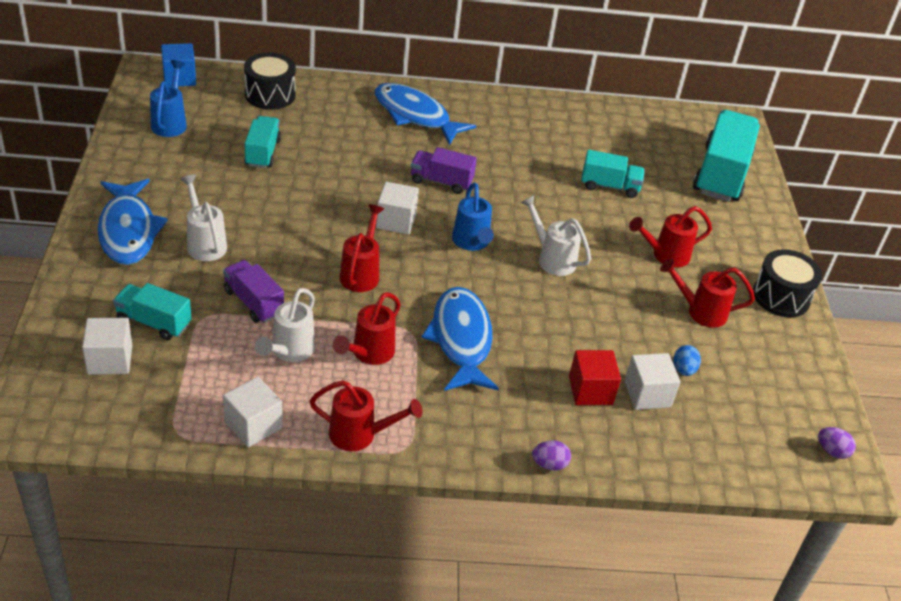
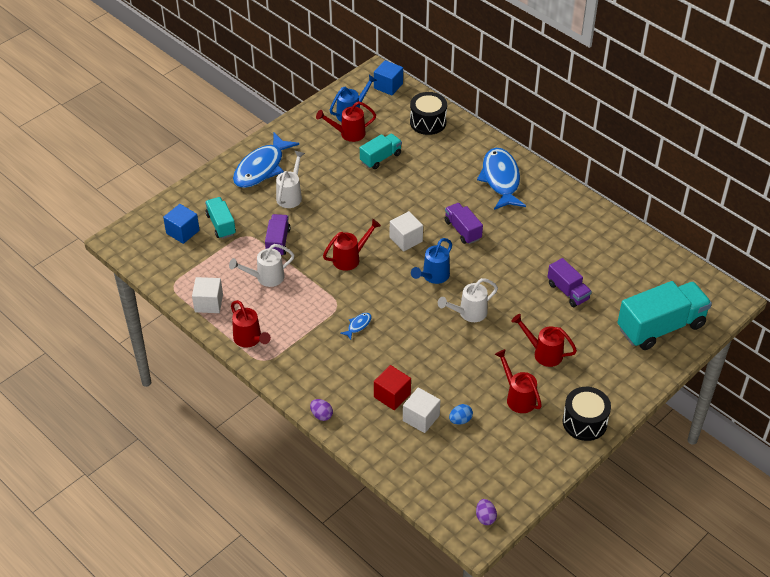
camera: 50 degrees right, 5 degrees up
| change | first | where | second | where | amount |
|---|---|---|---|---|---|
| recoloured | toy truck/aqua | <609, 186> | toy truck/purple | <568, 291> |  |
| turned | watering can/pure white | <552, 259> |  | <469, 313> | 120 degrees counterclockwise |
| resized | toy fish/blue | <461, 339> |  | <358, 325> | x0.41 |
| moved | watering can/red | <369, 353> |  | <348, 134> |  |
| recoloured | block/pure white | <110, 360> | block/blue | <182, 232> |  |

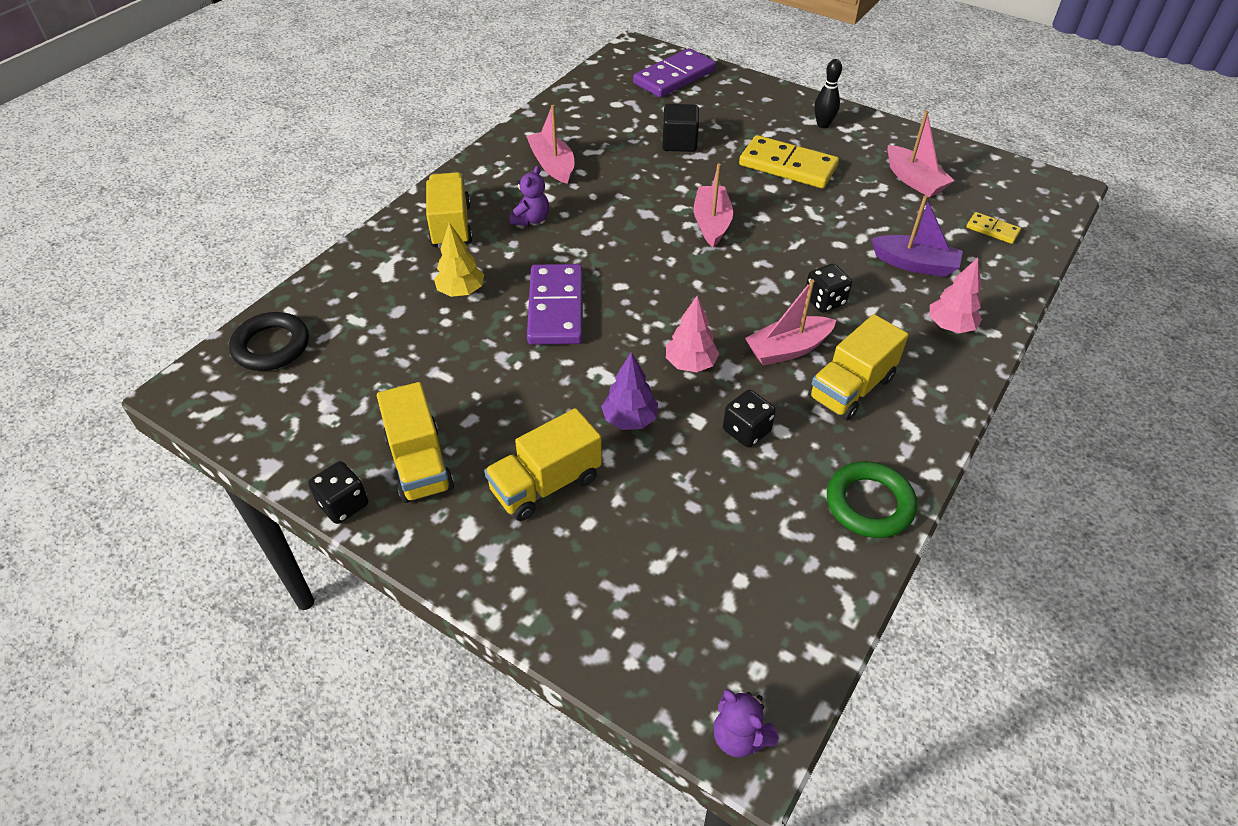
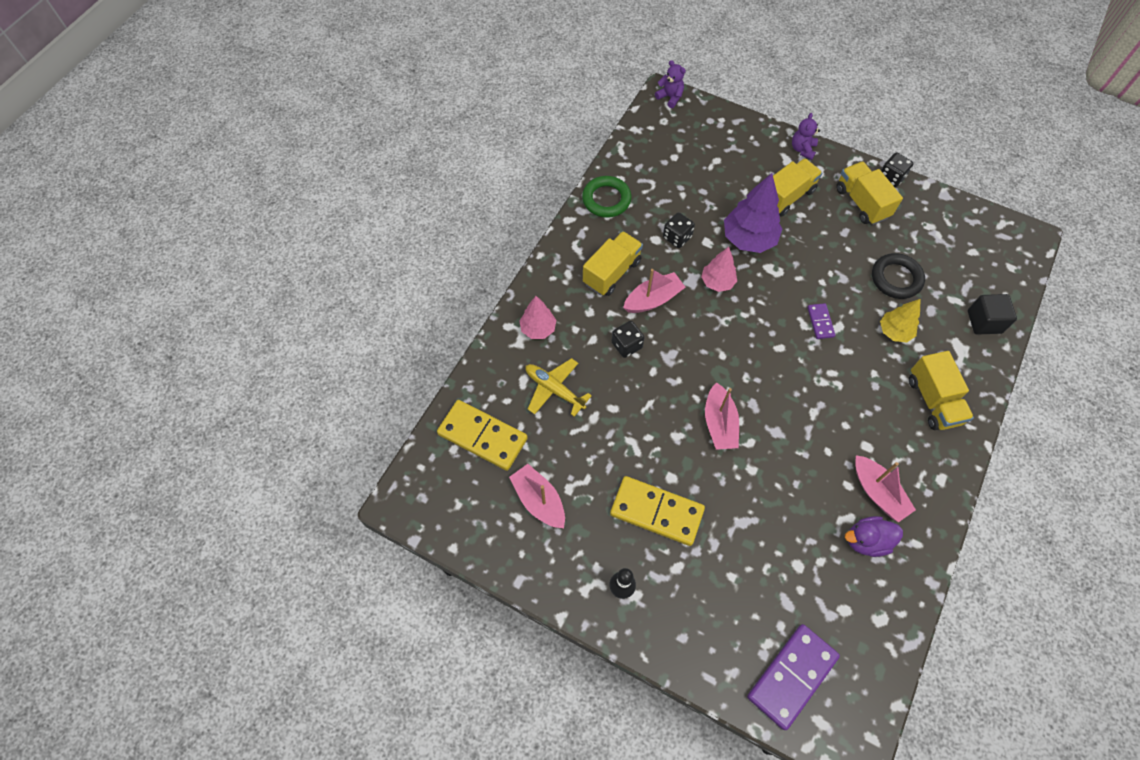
camera: 175 degrees right, 15 degrees up
| change | first | where | second | where | amount |
|---|---|---|---|---|---|
| moved | block/jet-black | <679, 143> |  | <984, 322> |  |
| moved | teddy bear/purple | <531, 219> |  | <802, 149> |  |
| replaced | sailboat/purple | <915, 264> | toy plane/yellow | <554, 389> |  |
| resized | domino/yellow | <992, 230> |  | <482, 436> | x2.04 |
| resized | domino/purple | <556, 308> |  | <820, 322> | x0.49 |
| moved | hoop/jet-black | <271, 346> |  | <896, 278> |  |
| resized | toy tree/purple | <629, 420> |  | <748, 239> | x1.66 |
| added |  |  | rubber duck/purple | <866, 541> |  |

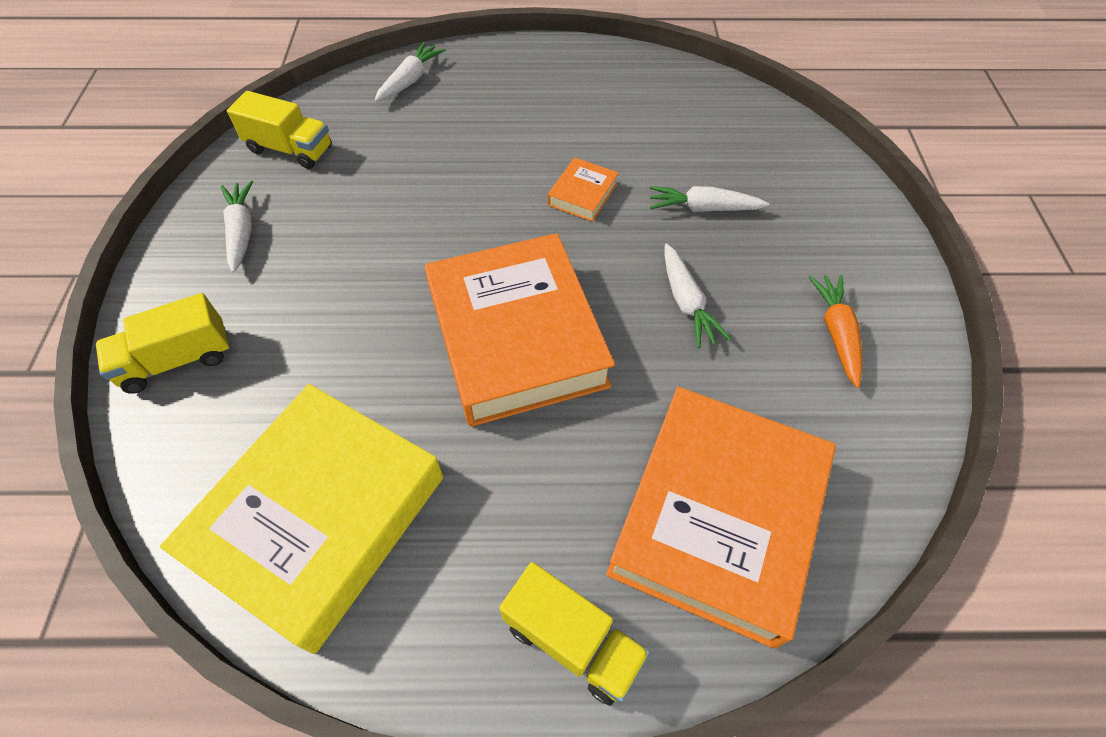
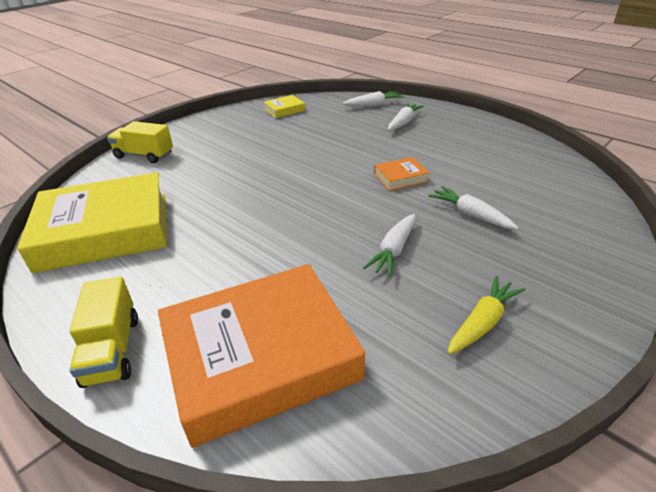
camera: 45 degrees right, 20 degrees down
| change | first | where | second | where | amount |
|---|---|---|---|---|---|
| replaced | toy truck/yellow | <290, 149> | hardback/yellow | <284, 110> |  |
| moved | root vegetable/pure white | <242, 231> |  | <403, 122> |  |
| removed | hardback/bright orange | <516, 337> |  |  |  |
| recoloured | root vegetable/bright orange | <836, 333> | root vegetable/yellow | <483, 322> |  |

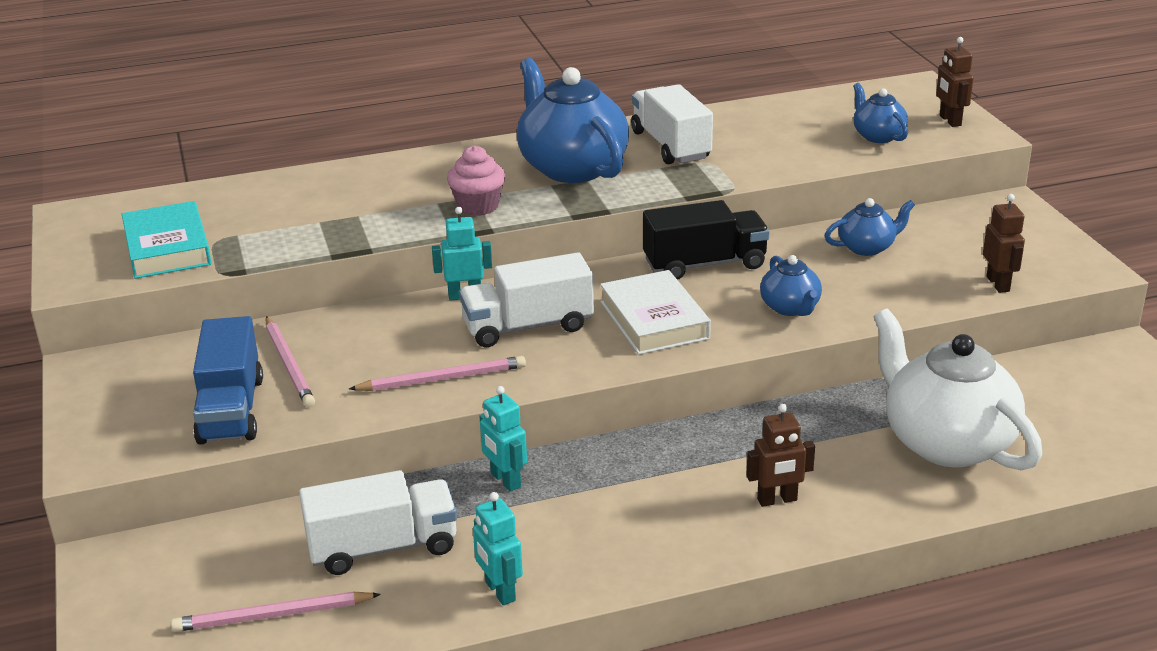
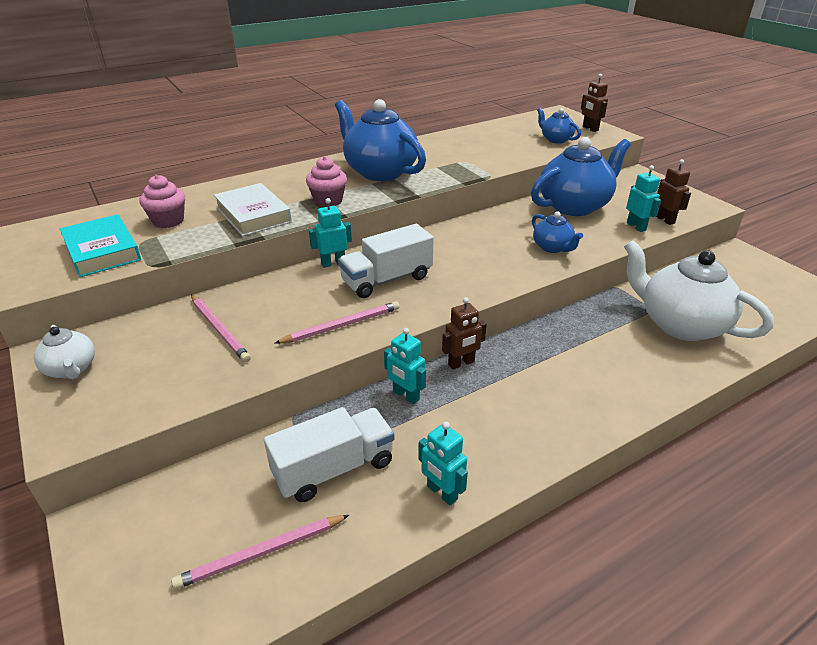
camera: 15 degrees left, 5 degrees up
| change | first | where | second | where | amount |
|---|---|---|---|---|---|
| removed | toy truck/pure white | <670, 145> |  |  |  |
| resized | tea pot/blue | <867, 247> |  | <574, 206> | x2.02 |
| removed | toy truck/jet-black | <704, 264> |  |  |  |
| moved | hardback/pure white | <654, 320> |  | <253, 215> |  |
| removed | toy truck/blue | <231, 410> |  |  |  |
| moved | robot/brown | <777, 500> |  | <461, 363> |  |
| added |  |  | robot/aqua | <636, 226> |  |
| added |  |  | muffin/rosy | <168, 221> |  |
| added |  |  | tea pot/pure white | <71, 369> |  |

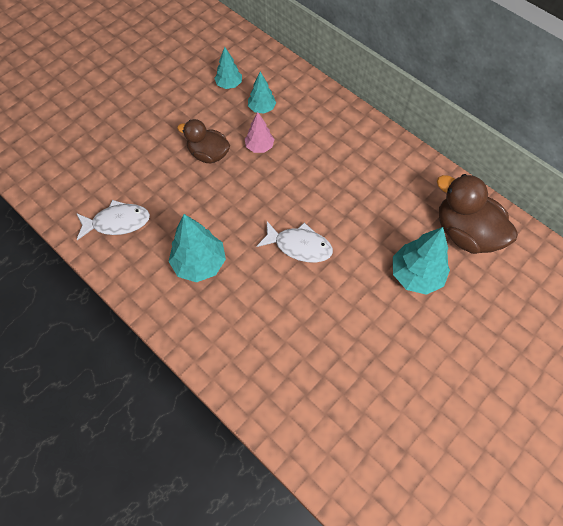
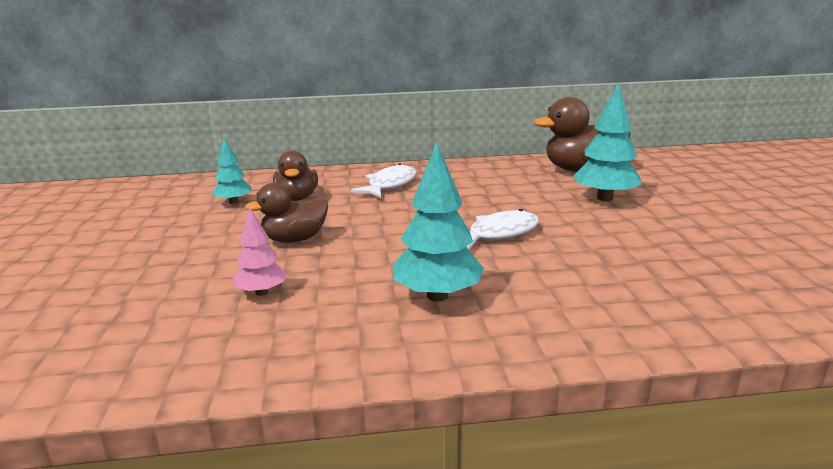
camera: 50 degrees left, 40 degrees down
| change | first | where | second | where | amount |
|---|---|---|---|---|---|
| replaced | toy tree/aqua | <262, 108> | rubber duck/brown | <297, 198> |  |
| moved | toy tree/rosy | <259, 147> |  | <262, 292> |  |
| moved | toy fish/pure white | <117, 222> |  | <389, 185> |  |

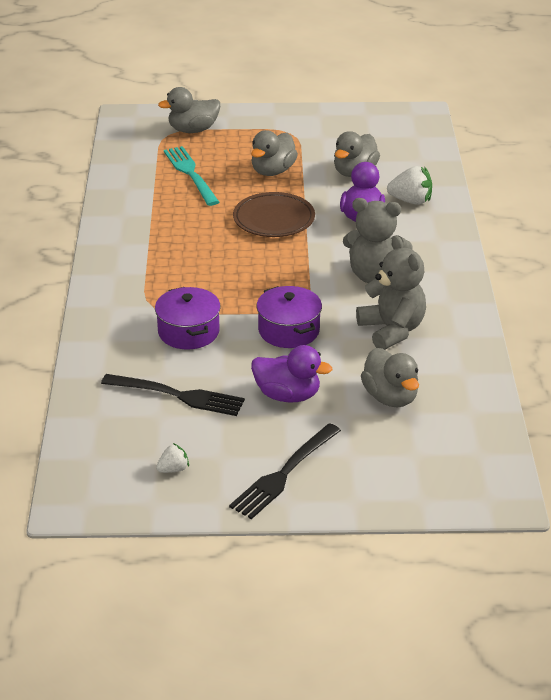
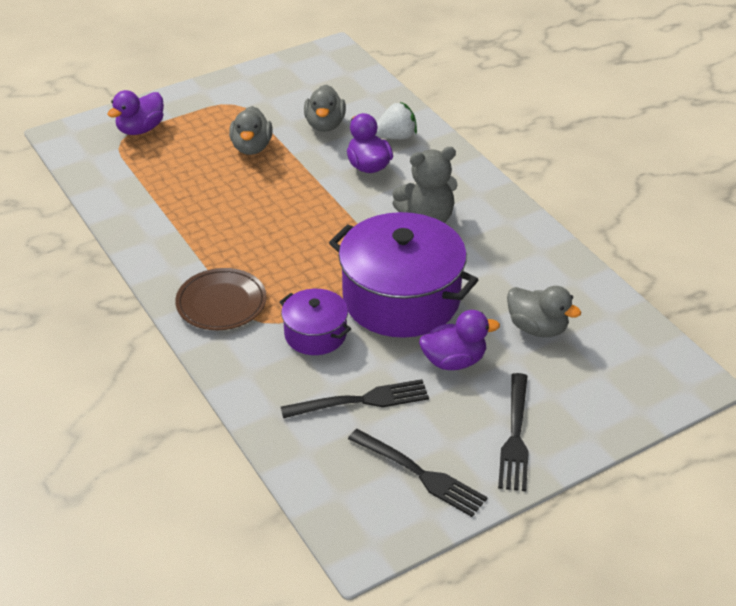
camera: 30 degrees left, 5 degrees up
| change | first | where | second | where | amount |
|---|---|---|---|---|---|
| recoloured | rubber duck/grey | <193, 130> | rubber duck/purple | <140, 129> |  |
| removed | fork/aqua | <190, 174> |  |  |  |
| moved | dinner plate/brown | <274, 219> |  | <221, 303> |  |
| removed | teddy bear/grey | <392, 330> |  |  |  |
| resized | cooking pot/purple | <289, 330> |  | <401, 298> | x1.94 |
| replaced | berry/pure white | <173, 469> | fork/jet-black | <420, 474> |  |

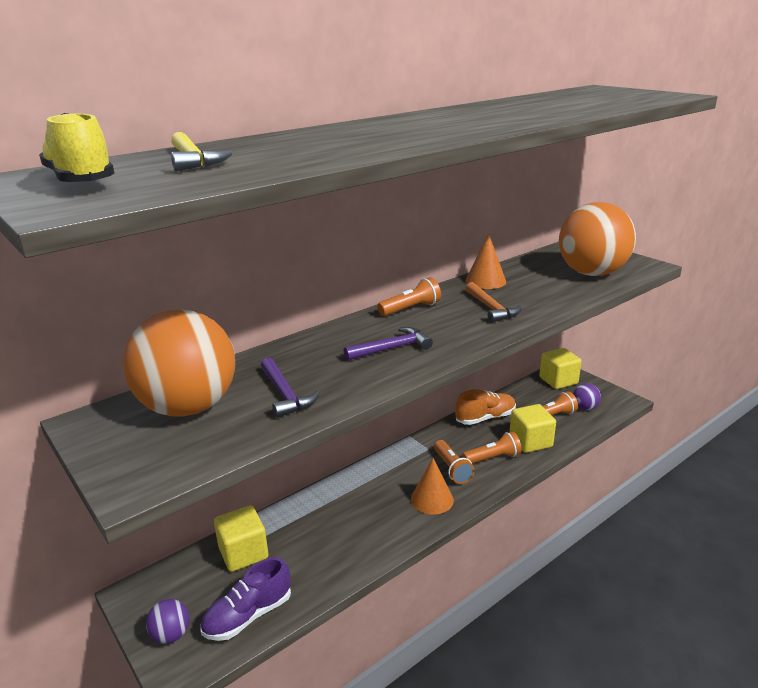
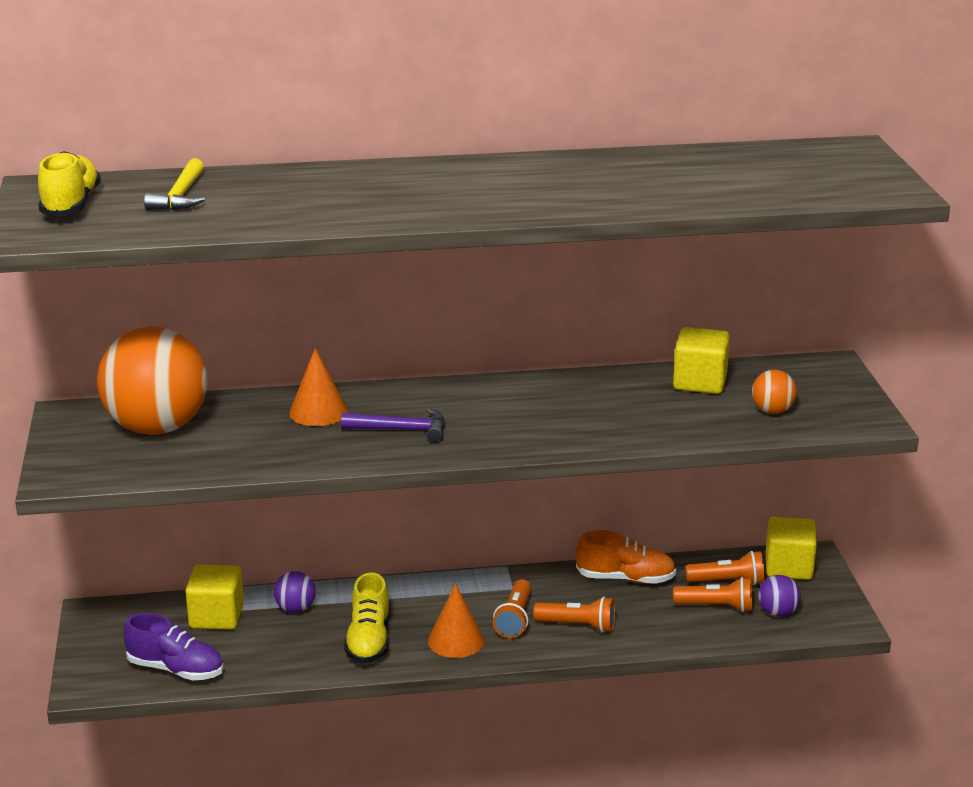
camera: 30 degrees right, 0 degrees up
| change | first | where | second | where | amount |
|---|---|---|---|---|---|
| resized | ball/bright orange | <591, 273> |  | <772, 411> | x0.42 |
| moved | cone/bright orange | <485, 281> |  | <318, 412> |  |
| moved | pocket torch/bright orange | <411, 309> |  | <728, 582> |  |
| removed | claw hammer/bright orange | <491, 308> |  |  |  |
| removed | claw hammer/purple | <285, 394> |  |  |  |
| moved | block/yellow | <530, 441> |  | <700, 382> |  |
| turned | lace-up shoe/purple | <248, 615> |  | <176, 669> | 150 degrees counterclockwise |
| moved | ball/purple | <171, 634> |  | <295, 609> |  |
| added |  |  | lace-up shoe/yellow | <369, 640> |  |

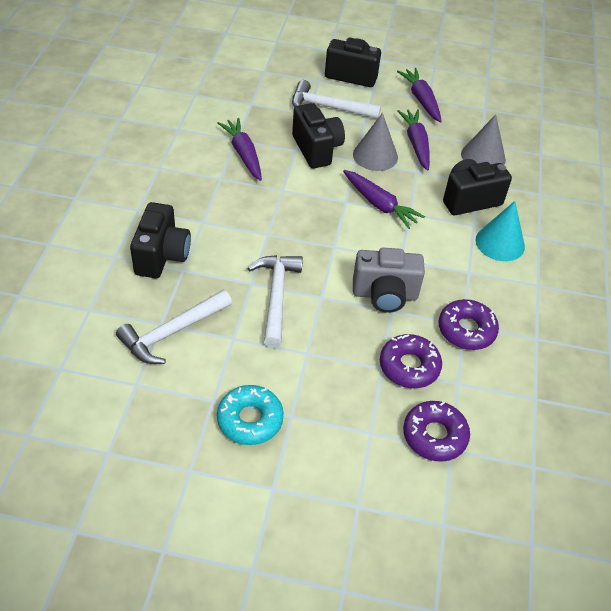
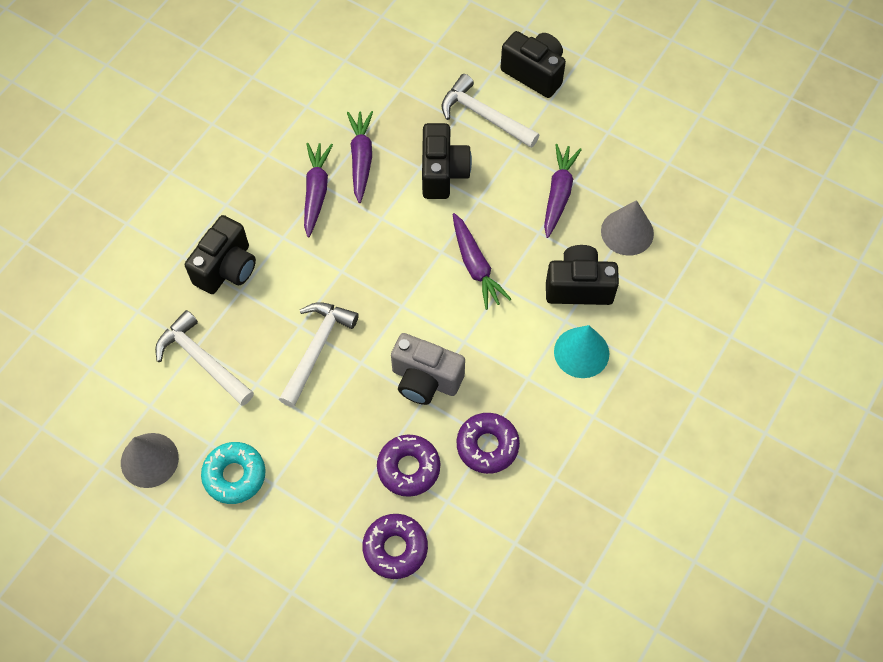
camera: 25 degrees right, 15 degrees up
| change | first | where | second | where | amount |
|---|---|---|---|---|---|
| moved | root vegetable/purple | <421, 100> |  | <316, 192> |  |
| moved | cone/grey | <375, 155> |  | <149, 460> |  |
| turned | claw hammer/pure white | <172, 333> |  | <202, 360> | 60 degrees clockwise |

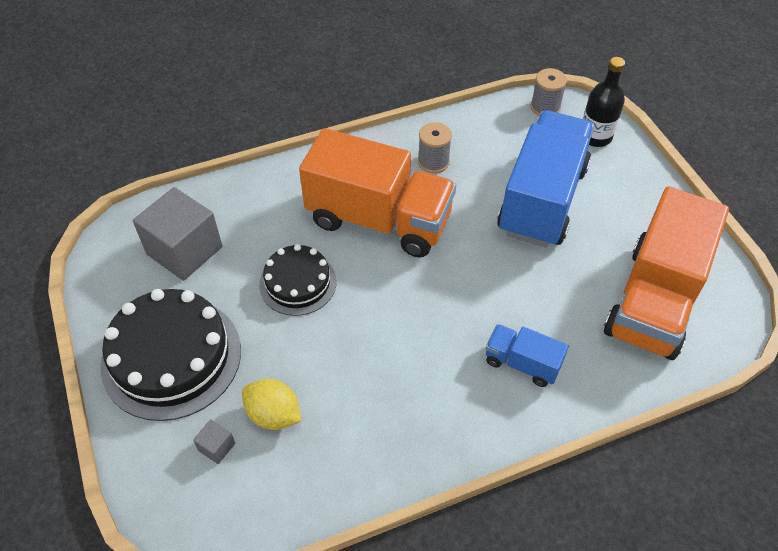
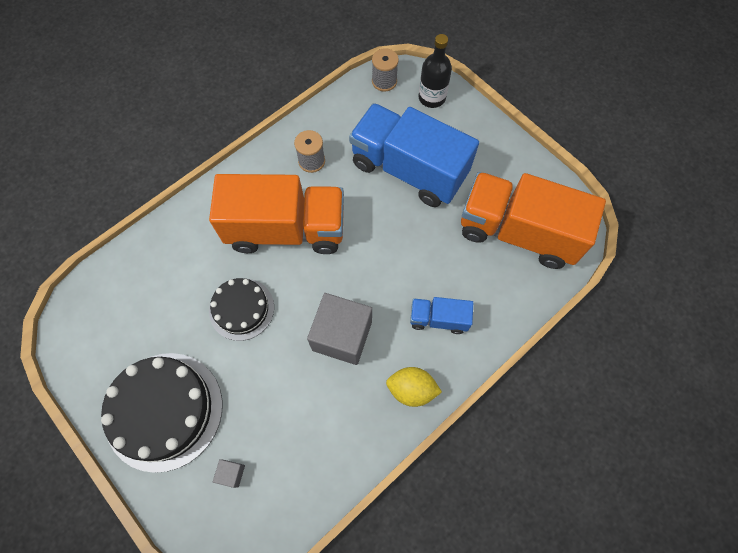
camera: 20 degrees left, 15 degrees up
| change | first | where | second | where | amount |
|---|---|---|---|---|---|
| turned | toy truck/blue | <542, 200> |  | <408, 170> | 60 degrees counterclockwise |
| turned | toy truck/bright orange | <654, 300> |  | <518, 232> | 105 degrees clockwise |
| moved | block/grey | <184, 250> |  | <342, 335> |  |
| moved | citrus fruit/yellow | <273, 415> |  | <411, 389> |  |

